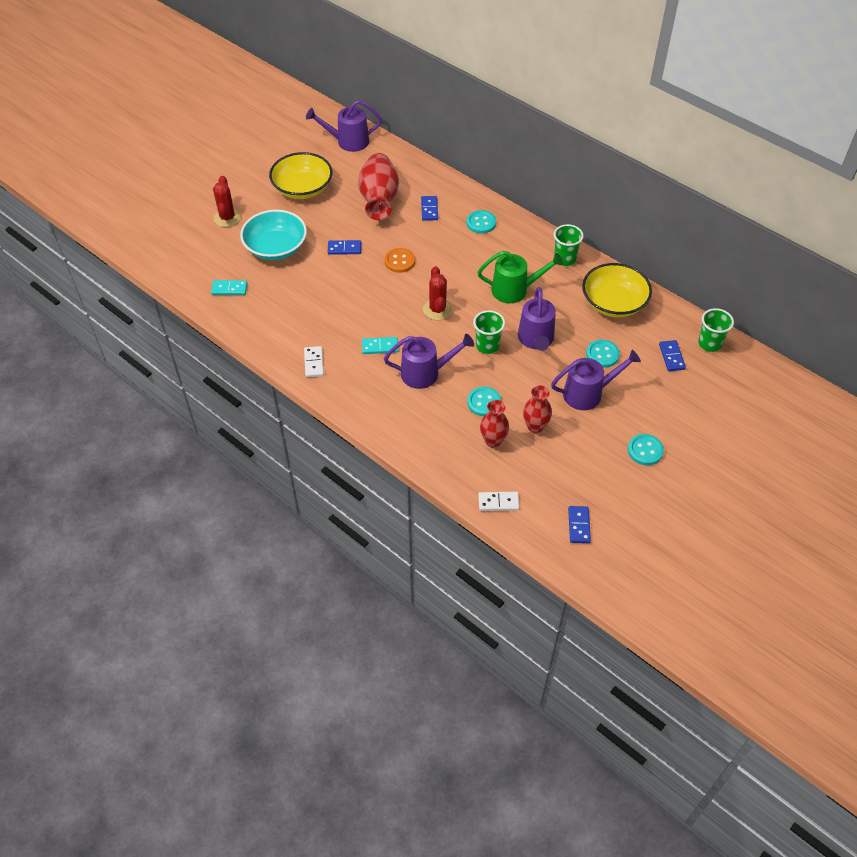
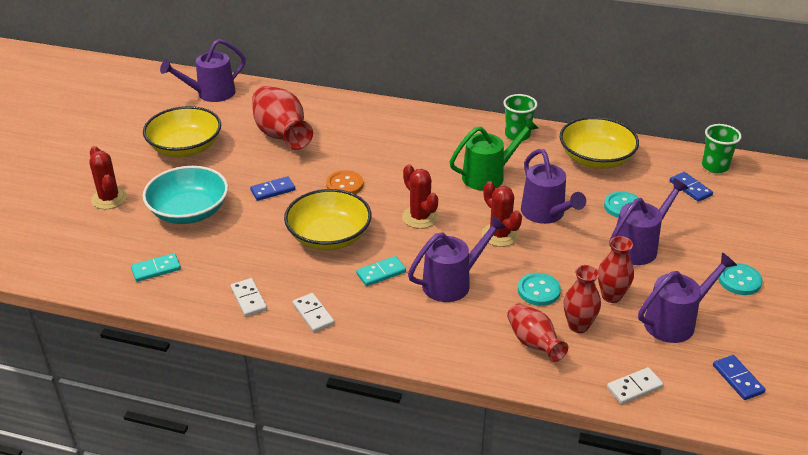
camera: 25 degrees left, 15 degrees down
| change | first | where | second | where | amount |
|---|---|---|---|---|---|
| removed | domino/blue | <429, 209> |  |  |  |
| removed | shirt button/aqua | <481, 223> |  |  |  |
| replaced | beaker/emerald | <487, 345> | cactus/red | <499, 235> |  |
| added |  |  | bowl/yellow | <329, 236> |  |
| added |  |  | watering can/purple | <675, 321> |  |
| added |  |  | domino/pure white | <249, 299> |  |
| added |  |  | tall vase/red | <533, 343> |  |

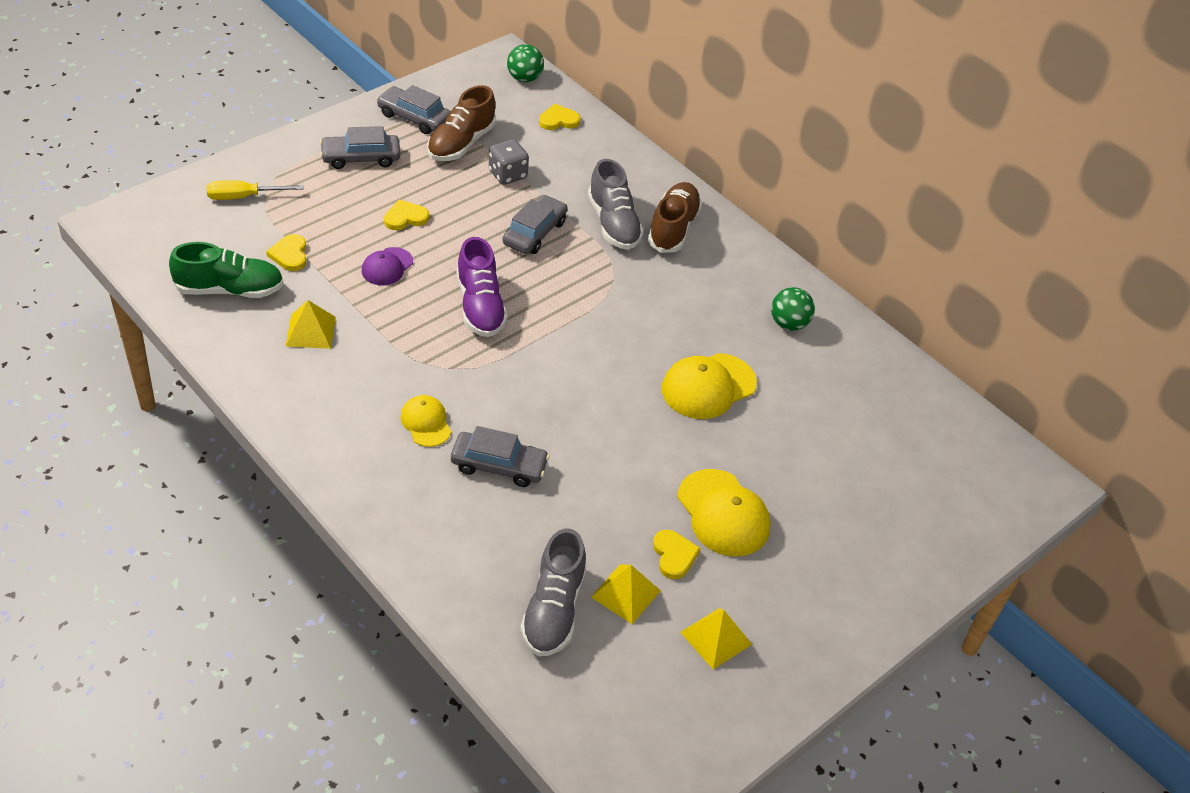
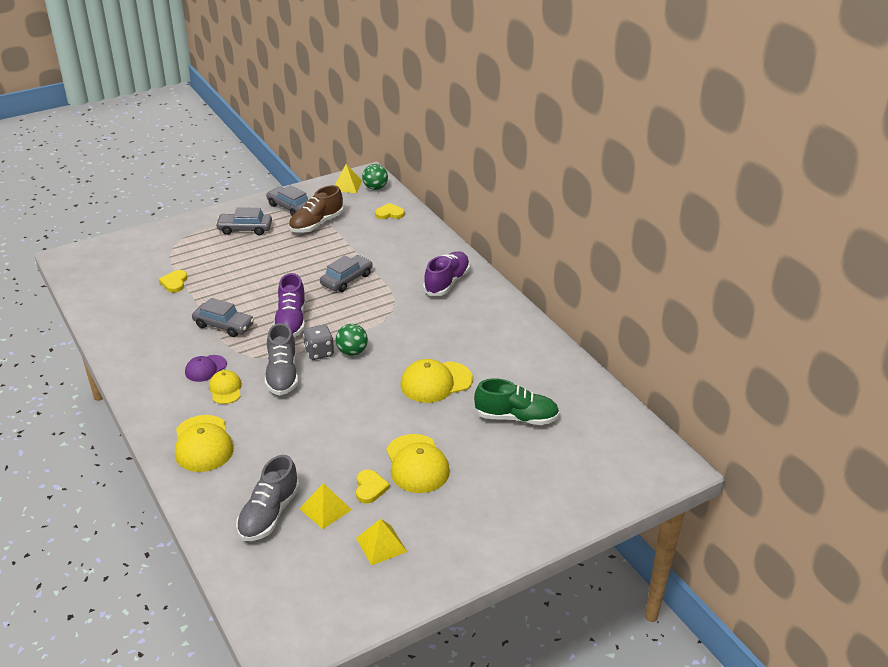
camera: 15 degrees right, 10 degrees down
| change | first | where | second | where | amount |
|---|---|---|---|---|---|
| moved | dice/grey | <507, 175> |  | <319, 352> |  |
| moved | lace-up shoe/grey | <613, 223> |  | <282, 375> |  |
| removed | flat screwdriver/yellow | <243, 197> |  |  |  |
| recoloured | lace-up shoe/brown | <673, 228> | lace-up shoe/purple | <447, 282> |  |
| removed | heart shape/yellow | <405, 218> |  |  |  |
| moved | lace-up shoe/emerald | <229, 290> |  | <516, 417> |  |
| moved | peaked cap/purple | <387, 267> |  | <205, 368> |  |
| moved | ball/emerald | <788, 324> |  | <352, 352> |  |
| moved | pyramid/yellow | <310, 331> |  | <347, 185> |  |
| moved | car/grey | <499, 466> |  | <223, 325> |  |
| added |  |  | peaked cap/yellow | <203, 444> |  |

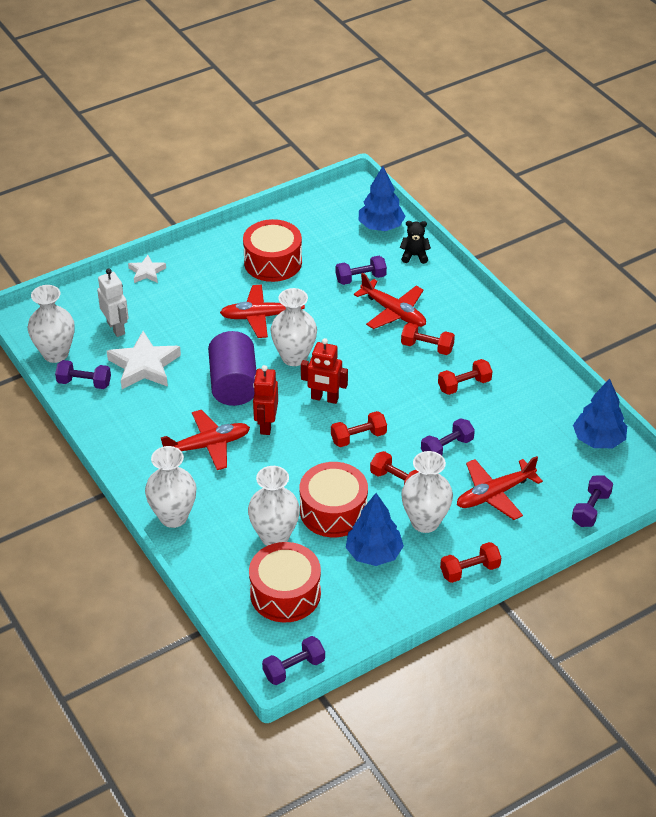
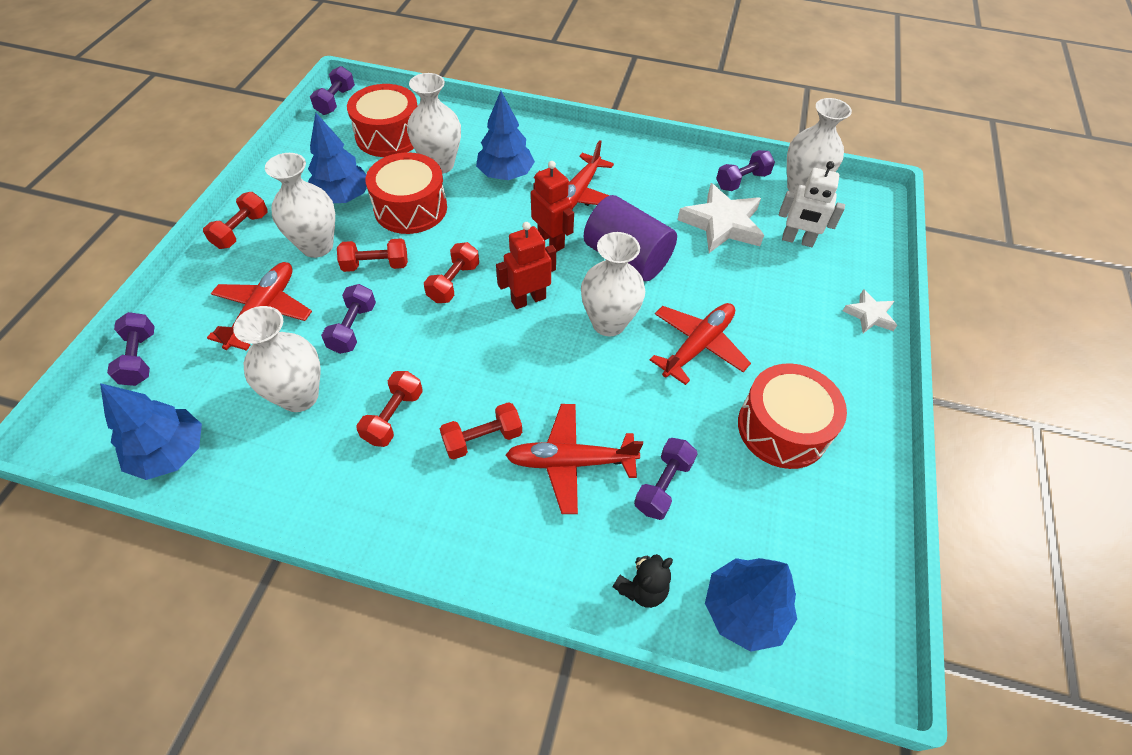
camera: 135 degrees right, 10 degrees up
| change | first | where | second | where | amount |
|---|---|---|---|---|---|
| moved | tall vase/pure white | <173, 517> |  | <299, 396> |  |
| added |  |  | toy tree/blue | <505, 174> |  |

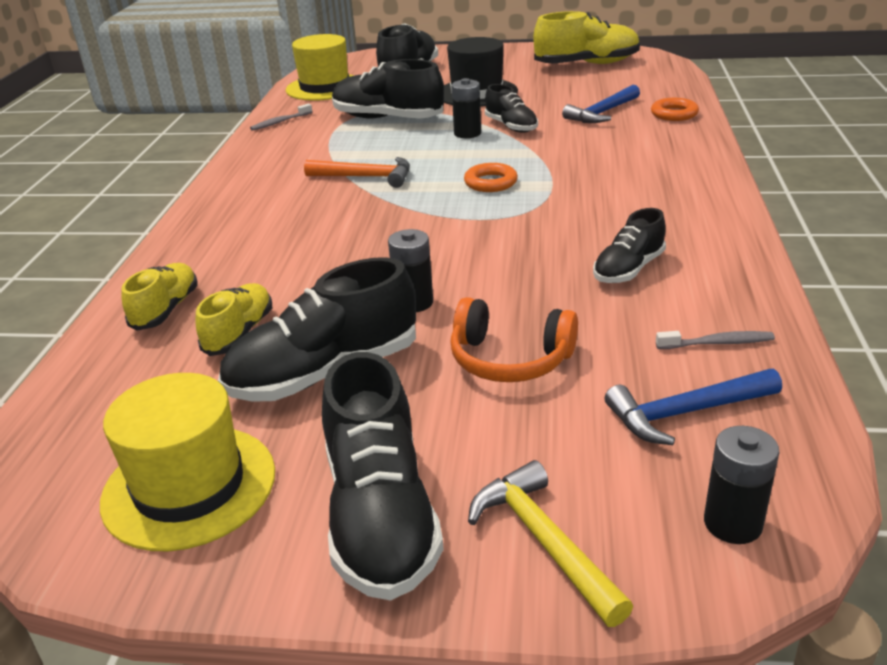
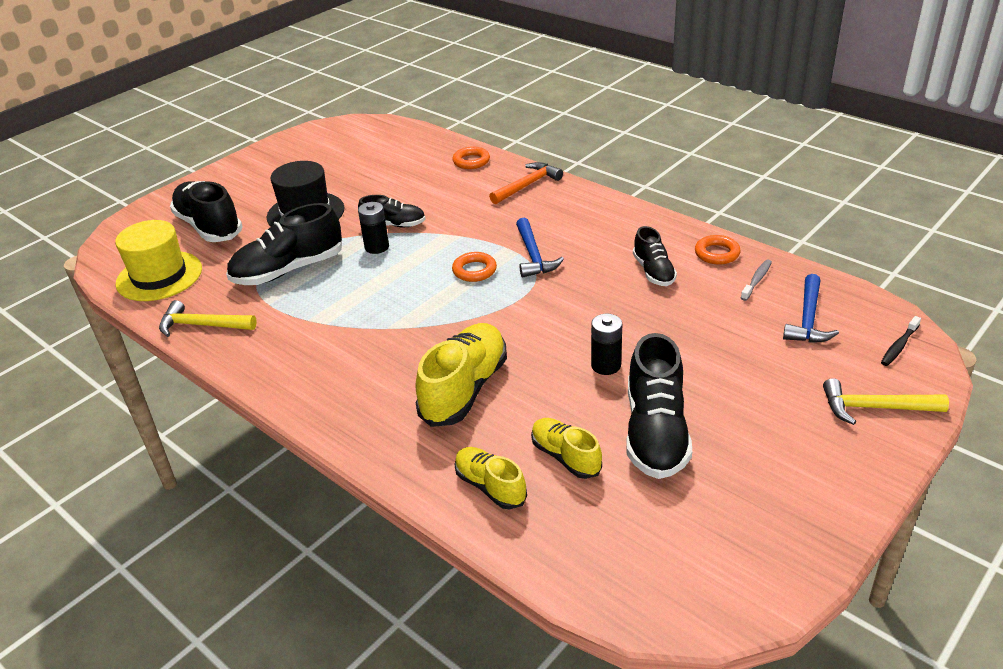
camera: 55 degrees left, 5 degrees up
| change | first | where | second | where | amount |
|---|---|---|---|---|---|
| moved | lace-up shoe/yellow | <587, 64> |  | <464, 389> |  |
| moved | claw hammer/blue | <602, 113> |  | <533, 256> |  |
| replaced | dental brush/grey | <280, 122> | claw hammer/yellow | <202, 325> |  |
| moved | claw hammer/bright orange | <366, 177> |  | <527, 185> |  |
| removed | headphones/bright orange | <510, 359> |  |  |  |
| removed | lace-up shoe/jet-black | <380, 515> |  |  |  |
| removed | hat/yellow | <189, 486> |  |  |  |
| replaced | battery/jet-black | <732, 523> | dental brush/jet-black | <899, 346> |  |
| added |  |  | hoop/bright orange | <717, 253> |  |

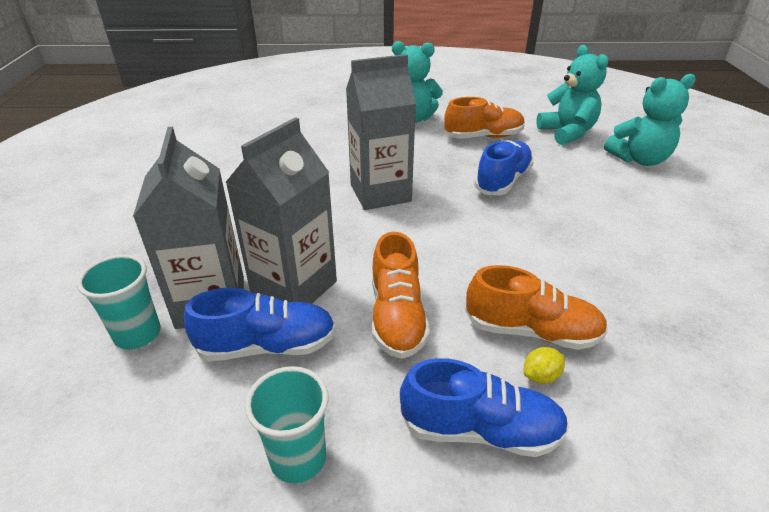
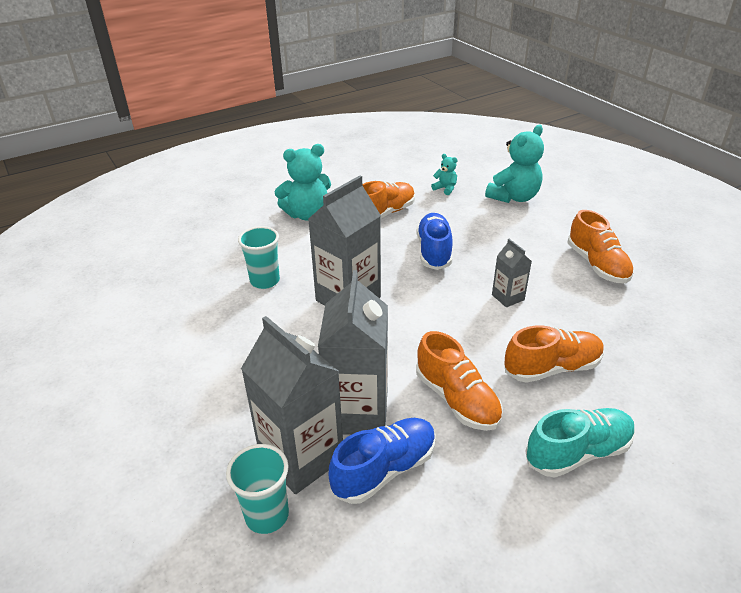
camera: 30 degrees left, 0 degrees up
| change | first | where | second | where | amount |
|---|---|---|---|---|---|
| resized | teddy bear/aqua | <567, 133> |  | <445, 189> | x0.48 |
| removed | citrus fruit/yellow | <541, 376> |  |  |  |
| recoloured | lace-up shoe/blue | <480, 430> | lace-up shoe/aqua | <578, 452> |  |
| moved | beaker/aqua | <298, 458> |  | <265, 281> |  |
| added |  |  | lace-up shoe/bright orange | <597, 265> |  |
| added |  |  | carton/grey | <508, 297> |  |

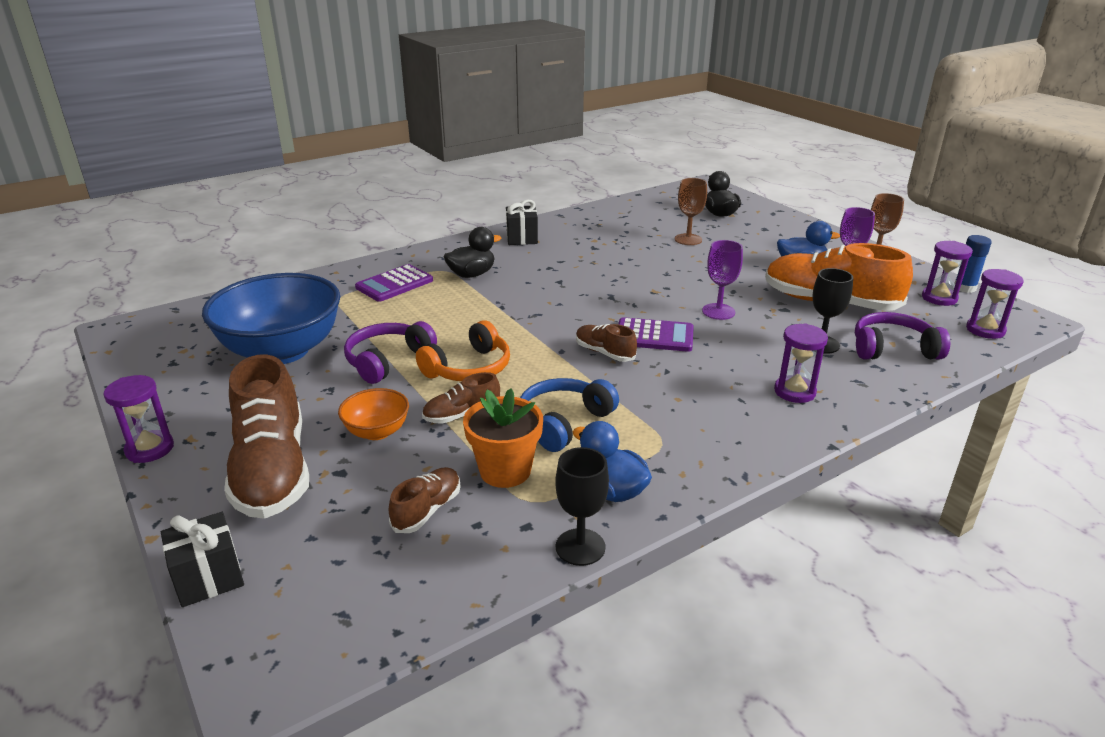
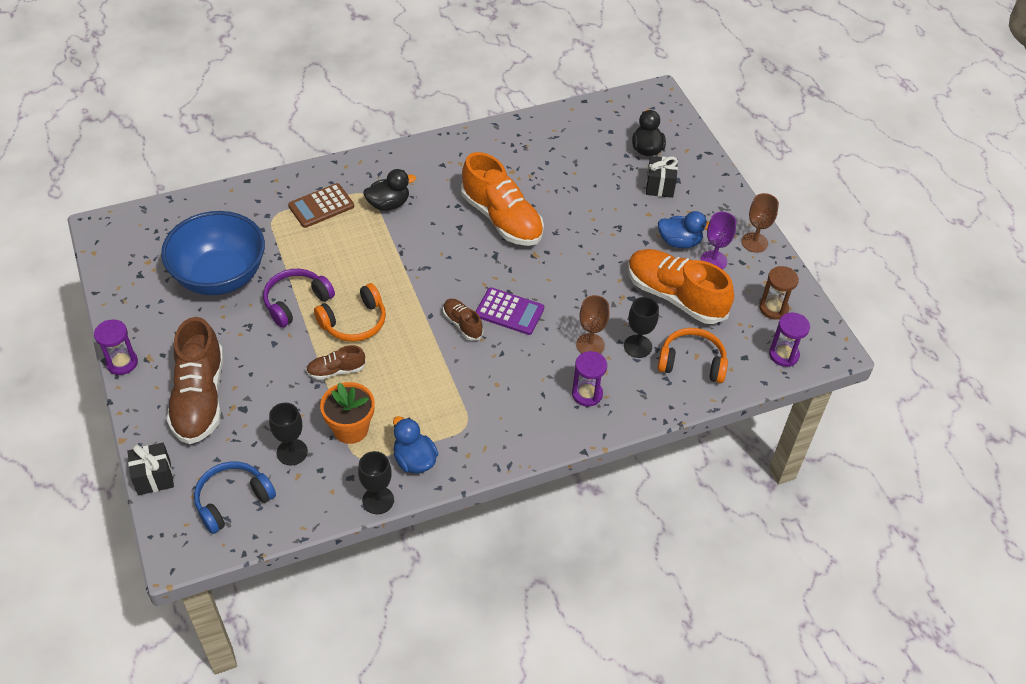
camera: 10 degrees right, 20 degrees up
| change | first | where | second | where | amount |
|---|---|---|---|---|---|
| moved | chalice/brown | <688, 239> |  | <590, 345> |  |
| moved | present/jet-black | <522, 238> |  | <660, 186> |  |
| removed | stick of glue/blue | <964, 288> |  |  |  |
| removed | chalice/purple | <718, 311> |  |  |  |
| recoloured | sandglass/purple | <939, 298> | sandglass/brown | <773, 308> |  |
| recoloured | adding machine/purple | <394, 284> | adding machine/brown | <321, 206> |  |
| recoloured | headphones/purple | <893, 349> | headphones/bright orange | <692, 362> |  |
| moved | headphones/blue | <563, 422> |  | <232, 500> |  |
| removed | bowl/bright orange | <377, 432> |  |  |  |
| replaced | lace-up shoe/brown | <427, 510> | chalice/jet-black | <292, 452> |  |
| added |  |  | lace-up shoe/bright orange | <502, 219> |  |

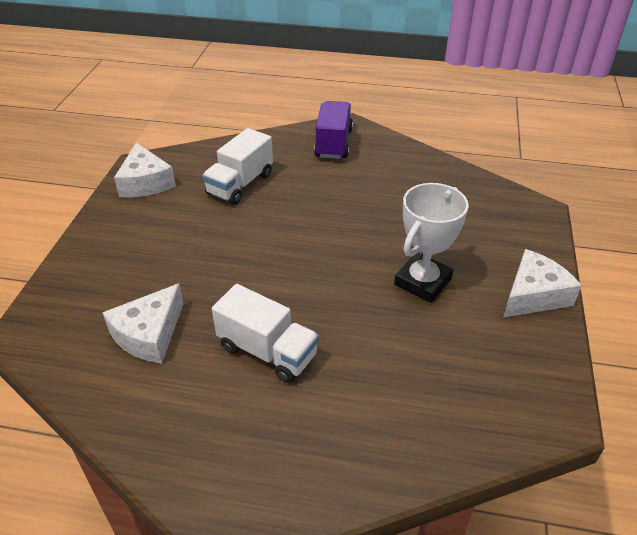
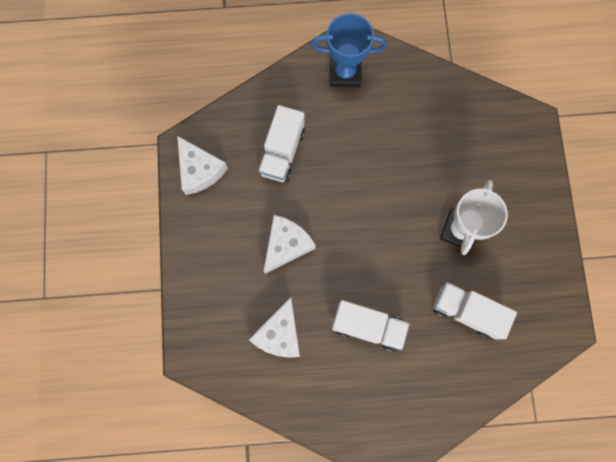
camera: 15 degrees left, 35 degrees up
| change | first | where | second | where | amount |
|---|---|---|---|---|---|
| replaced | toy truck/purple | <333, 143> | trophy/blue | <345, 73> |  |
| moved | piece of cheese/pure white | <533, 295> |  | <286, 245> |  |
| added |  |  | toy truck/pure white | <467, 311> |  |

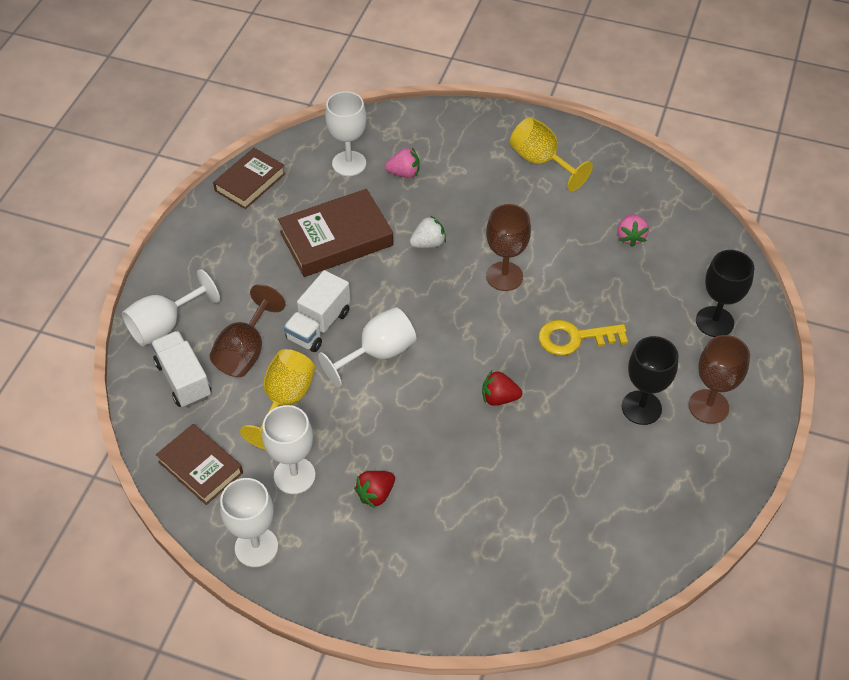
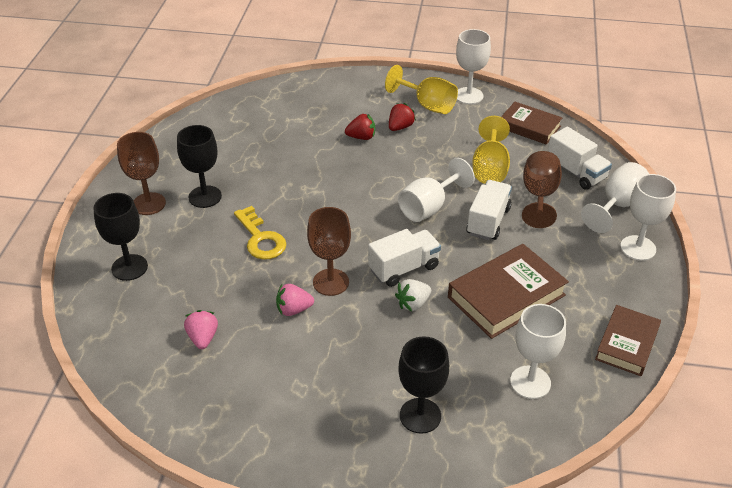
camera: 170 degrees right, 10 degrees down
| change | first | where | second | where | amount |
|---|---|---|---|---|---|
| moved | chalice/yellow | <541, 161> |  | <427, 105> |  |
| moved | berry/rosy | <404, 173> |  | <293, 310> |  |
| turned | key/yellow | <574, 338> |  | <260, 239> | 75 degrees clockwise |
| moved | berry/red | <499, 398> |  | <361, 137> |  |
| moved | chalice/pure white | <294, 475> |  | <638, 248> |  |
| added |  |  | toy truck/pure white | <404, 268> |  |
| added |  |  | chalice/jet-black | <420, 415> |  |

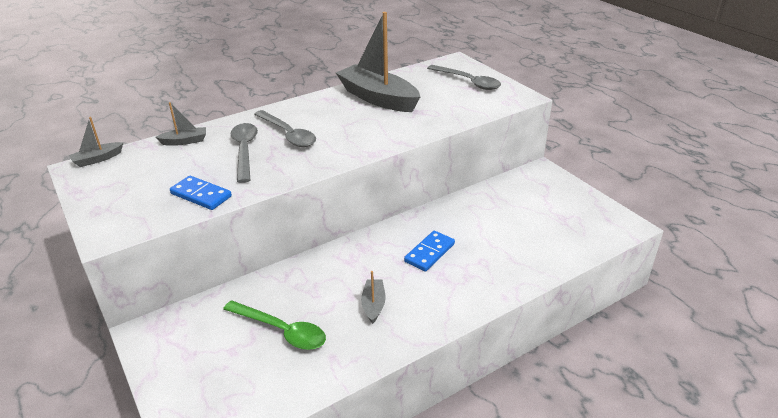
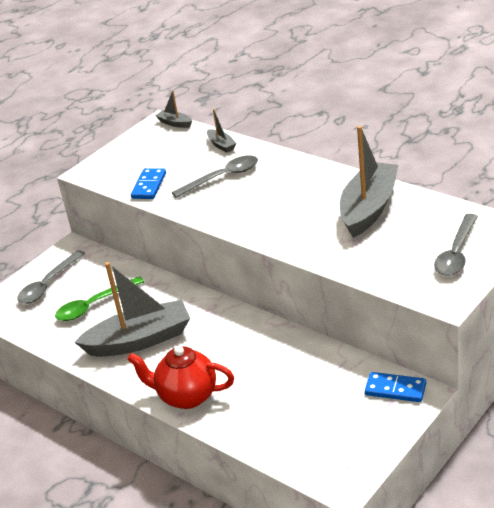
camera: 75 degrees right, 0 degrees up
| change | first | where | second | where | amount |
|---|---|---|---|---|---|
| moved | teaspoon/grey | <288, 134> |  | <48, 284> |  |
| moved | domino/blue | <429, 253> |  | <395, 389> |  |
| resized | sailboat/grey | <373, 305> |  | <139, 340> | x2.28 |
| turned | teaspoon/emerald | <281, 331> |  | <94, 305> | 45 degrees clockwise |
| added |  |  | tea pot/red | <186, 396> |  |

